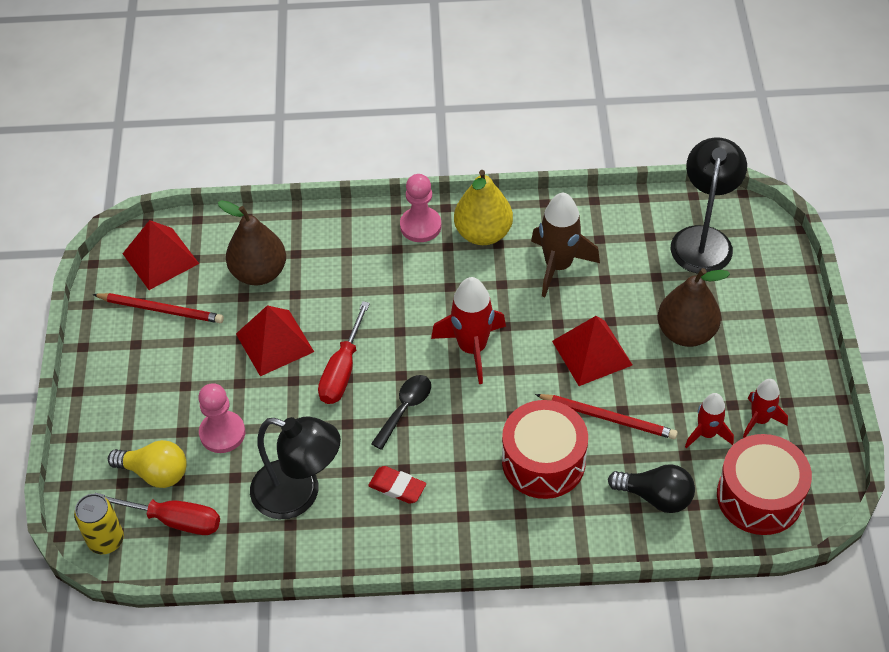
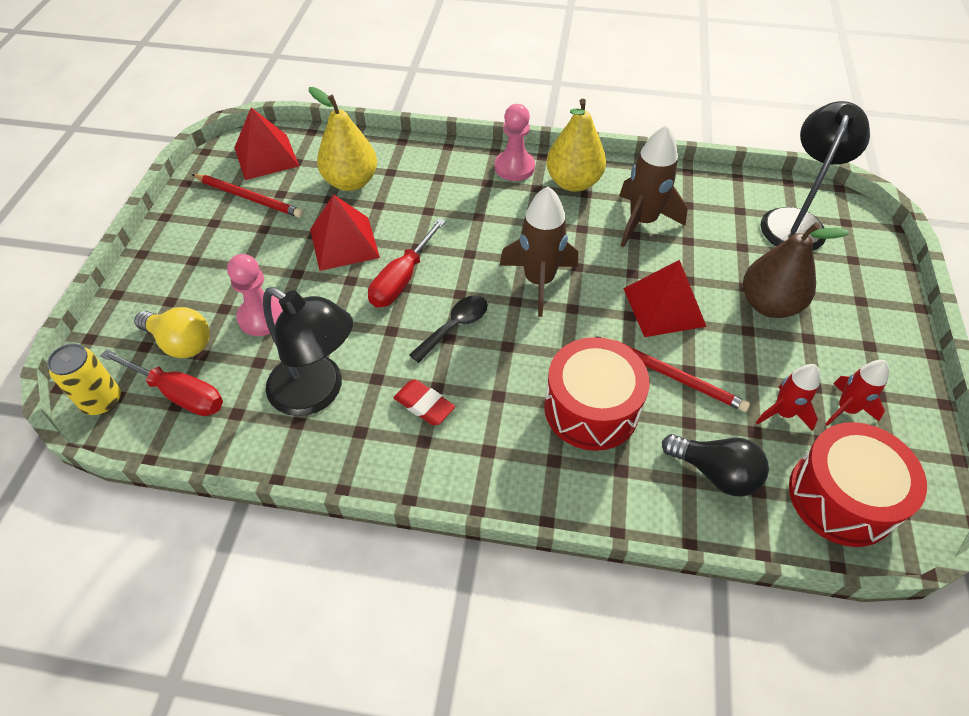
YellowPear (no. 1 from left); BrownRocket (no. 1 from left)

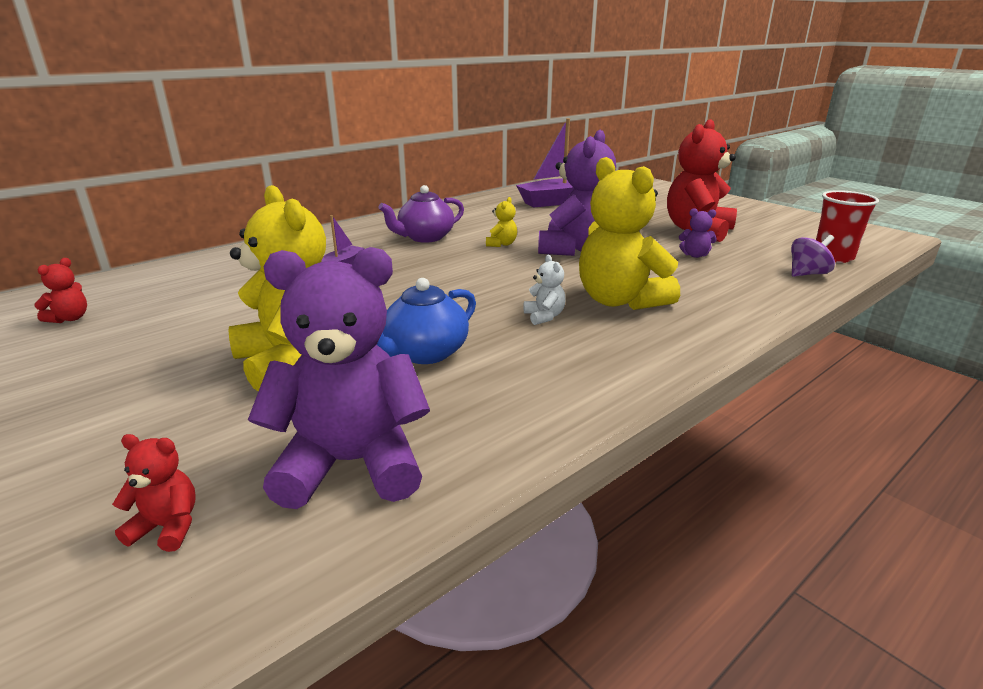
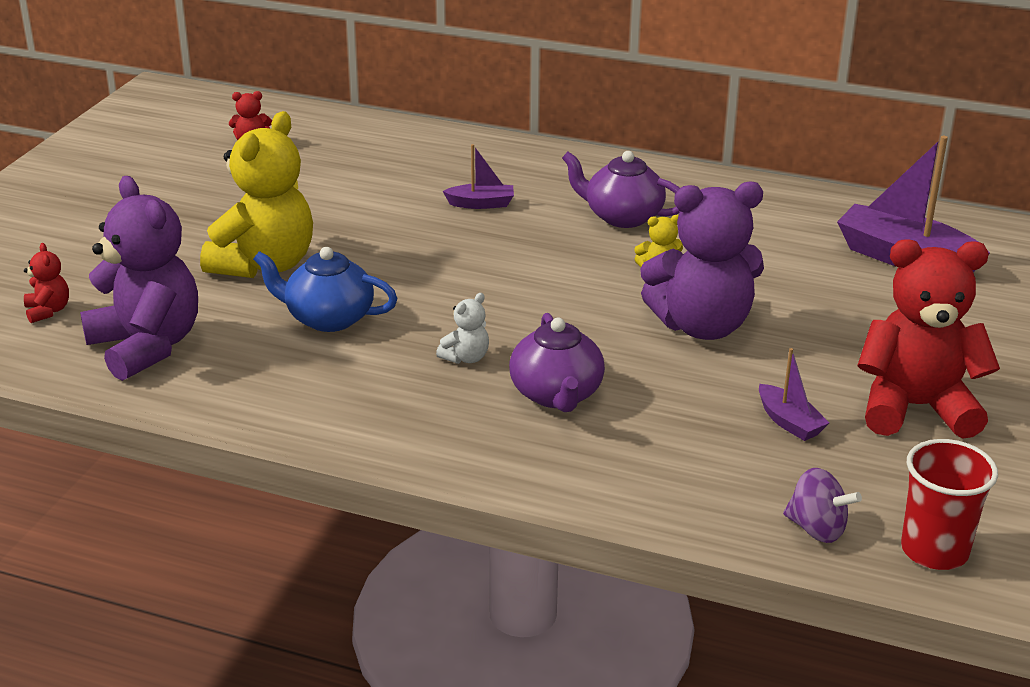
PurpleTeapot (no. 1 from left); PurpleBoat (no. 2 from left)

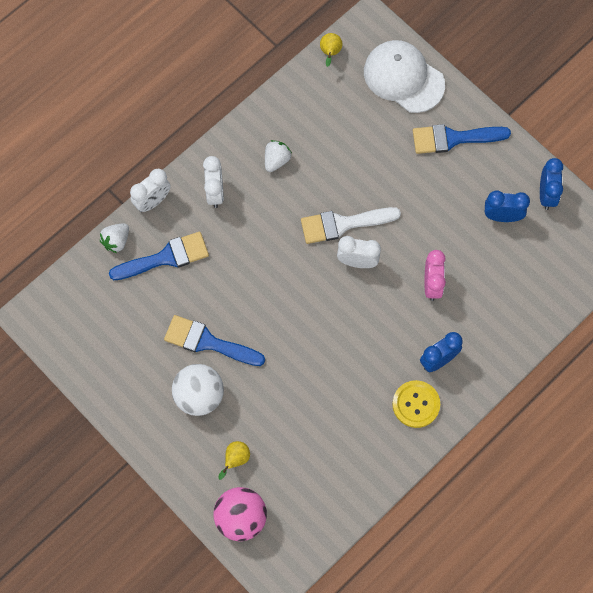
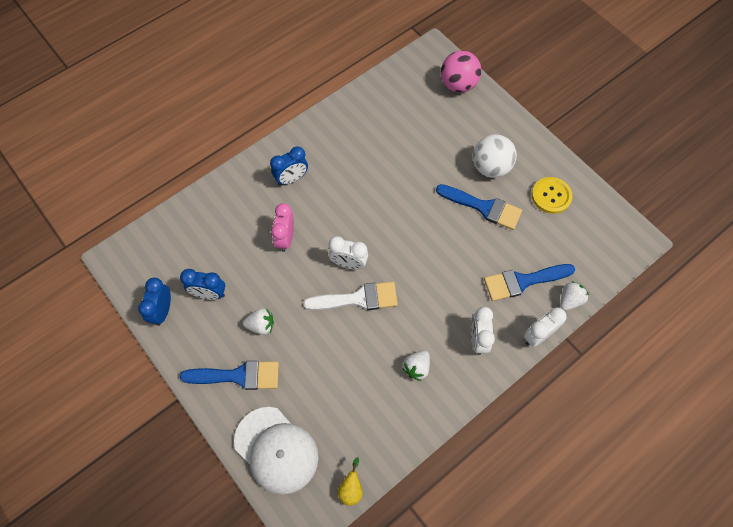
WhiteStrawberry (no. 1 from left); YellowButton; YellowPear (no. 1 from left in the first image)

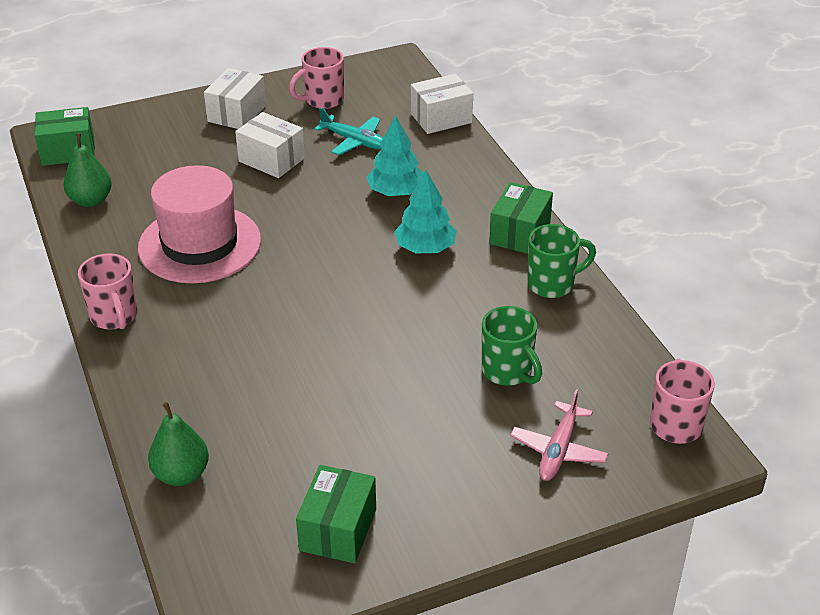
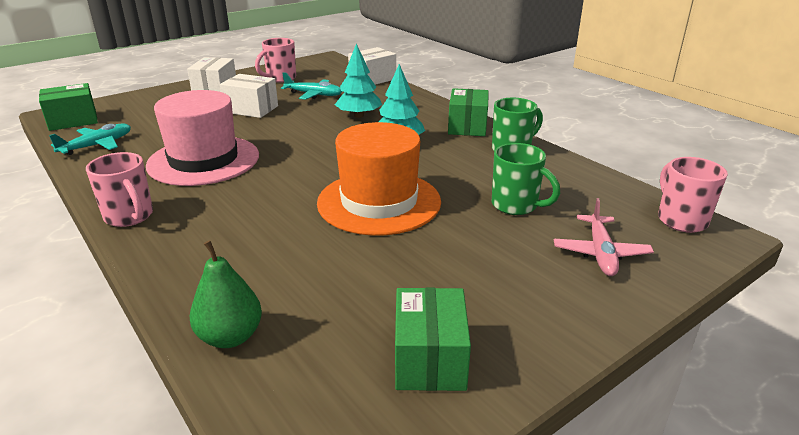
TurquoisePlane (no. 1 from left); OrangeHat

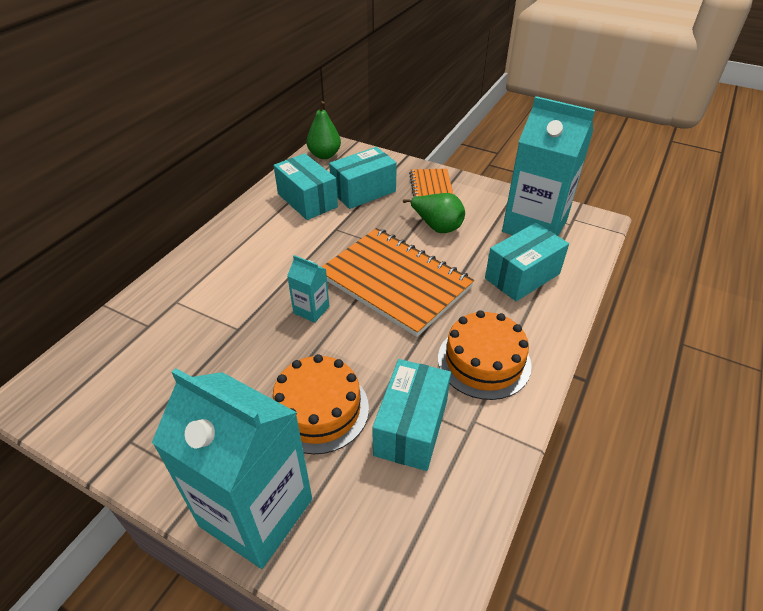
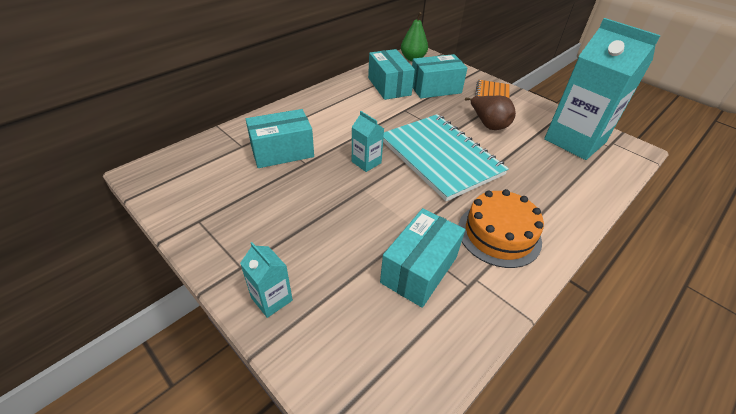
TurquoiseCarton (no. 1 from left); TurquoiseBox (no. 1 from left); TurquoiseNotebook; BrownPear; OrangeCake (no. 1 from left in the first image)

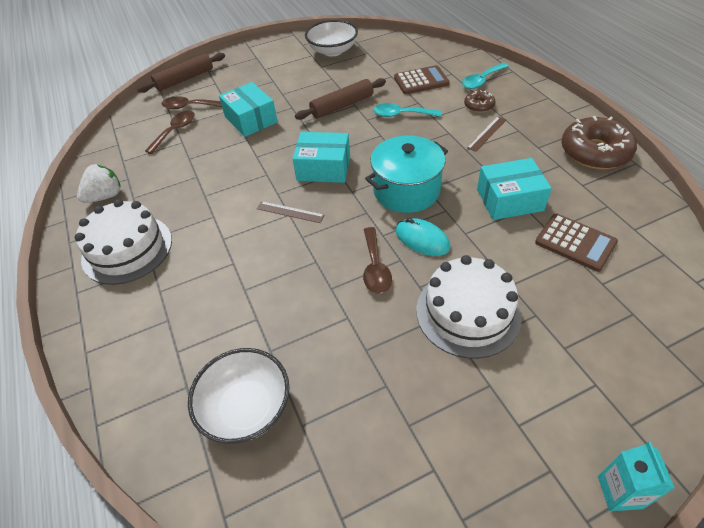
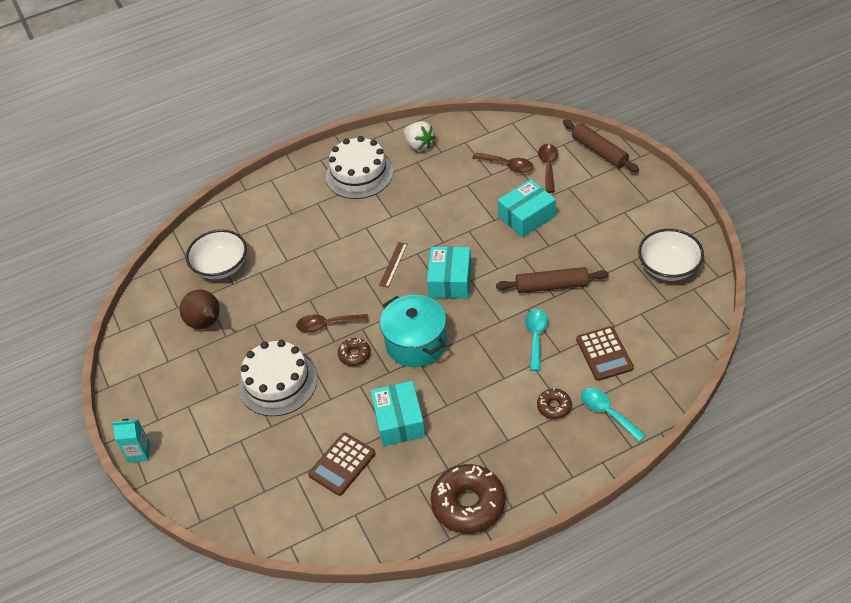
BrownPear; BrownDonut (no. 1 from left); BrownRollingPin (no. 1 from left); BrownRuler (no. 2 from left in the first image)

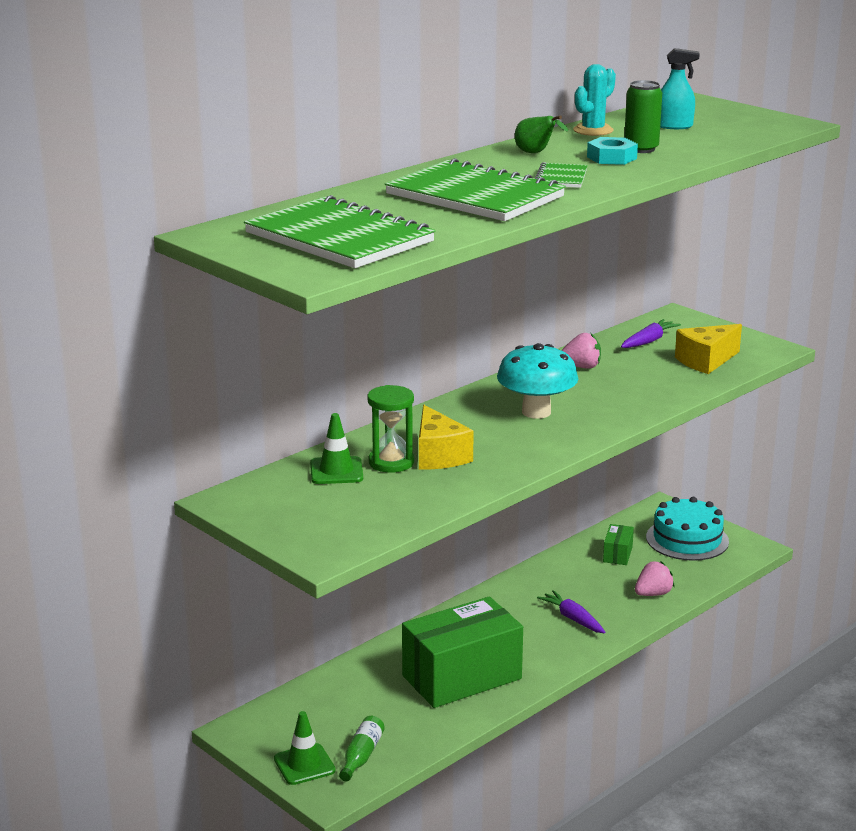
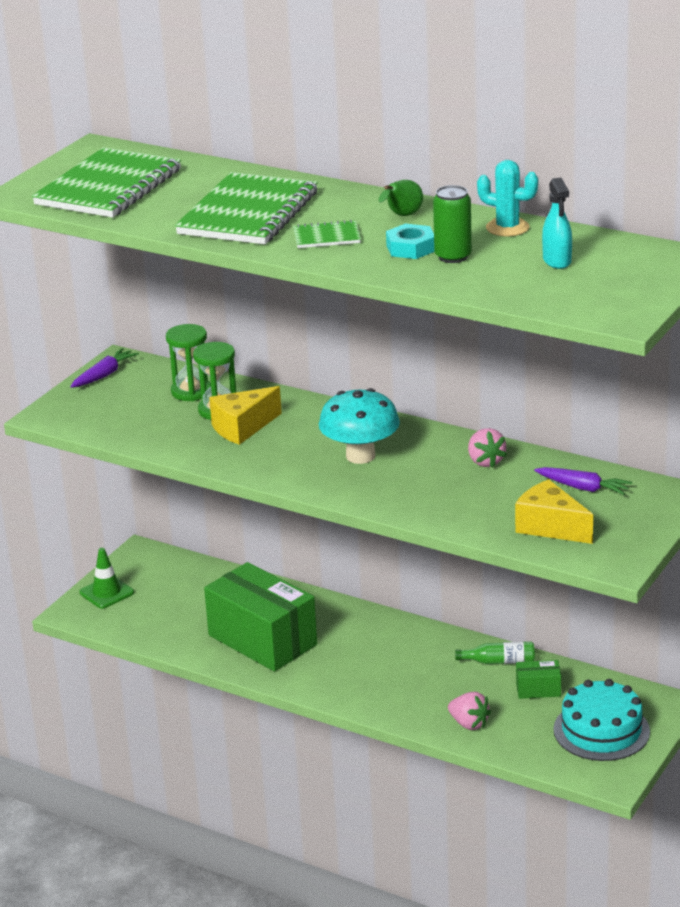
PurpleCarrot (no. 1 from left); GreenHourglass (no. 1 from left); GreenBottle

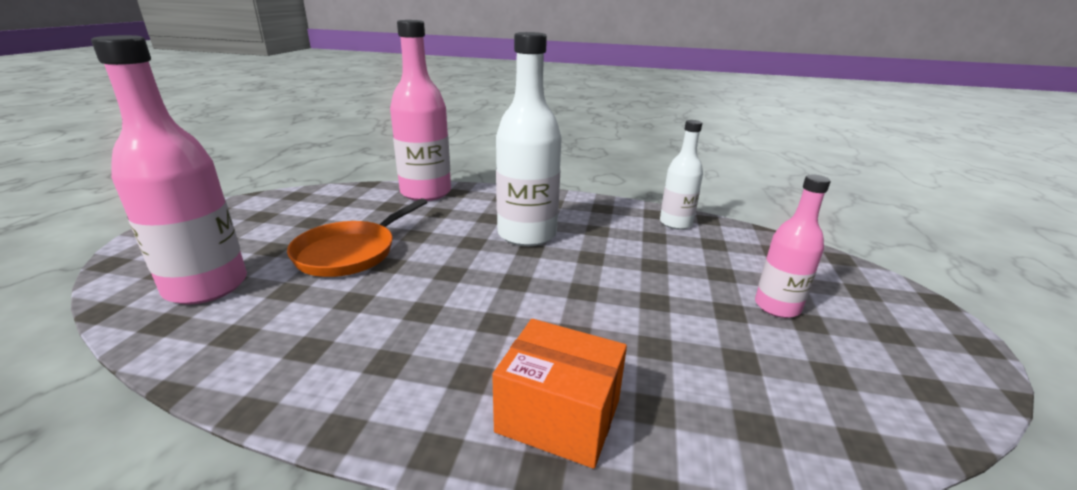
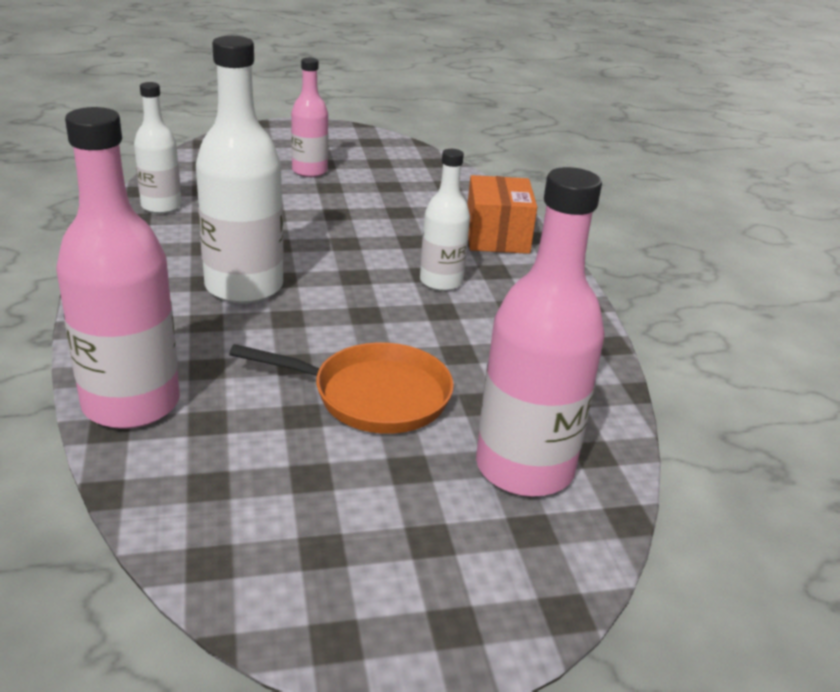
WhiteBottle (no. 3 from left)

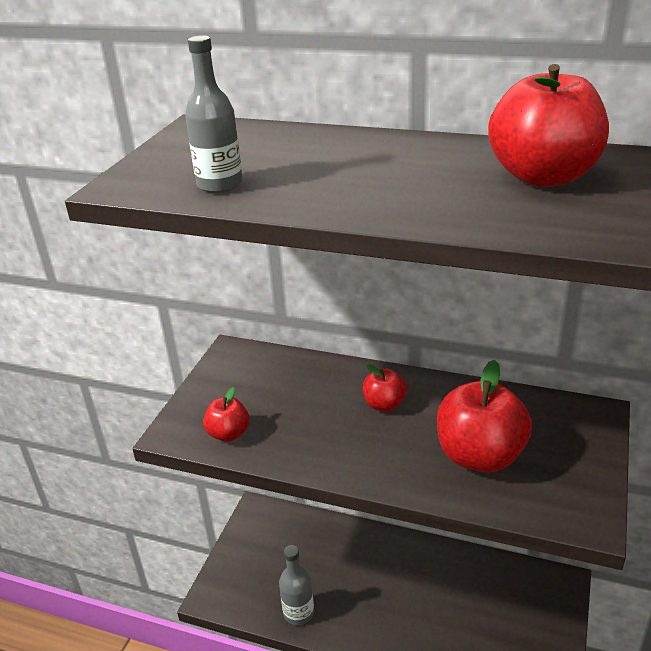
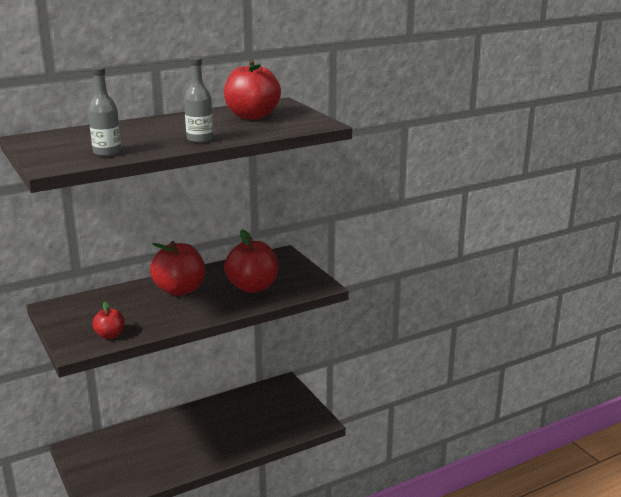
RedApple (no. 2 from left); GreyBottle (no. 2 from left)

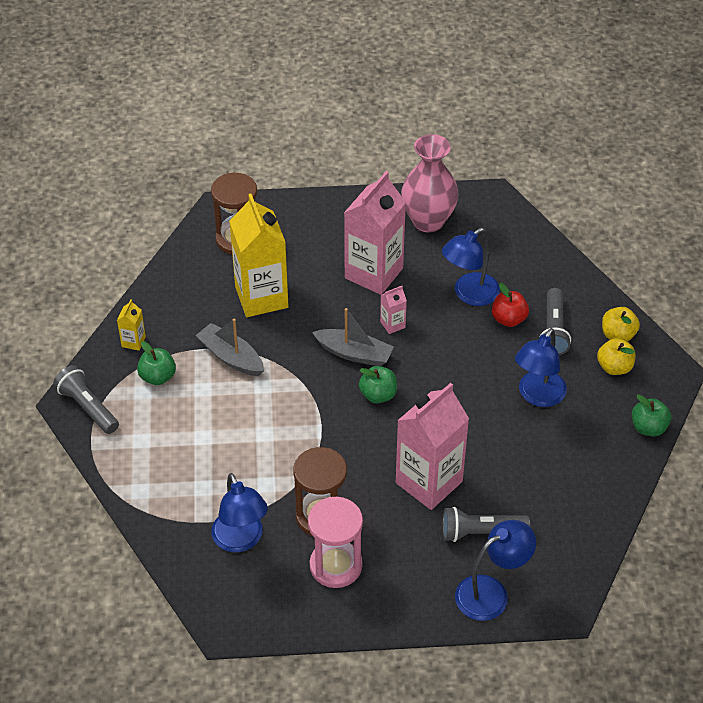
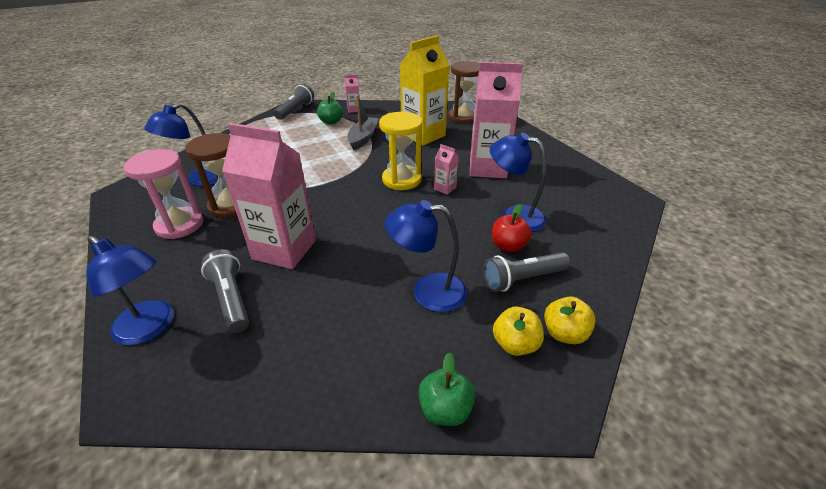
PinkCarton (no. 2 from left); YellowHourglass; GreenApple (no. 2 from left in the first image); PinkVase

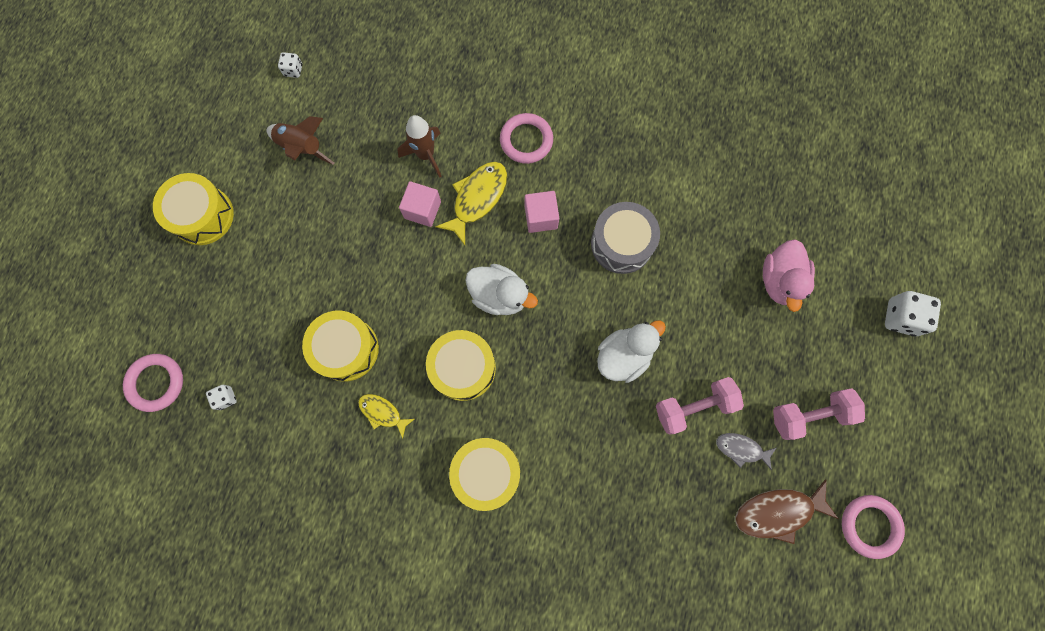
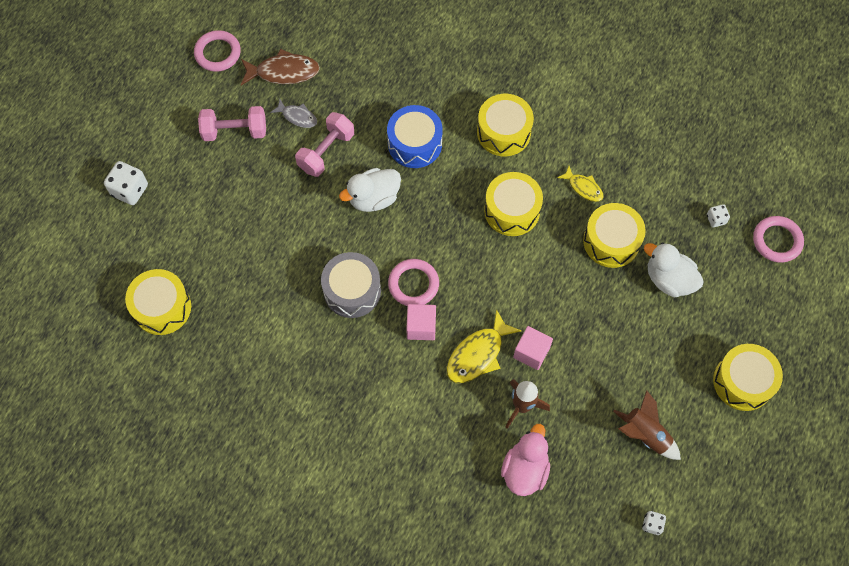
YellowDrum (no. 1 from left); PinkDumbbell (no. 2 from left); BlueDrum; PinkRing (no. 2 from left); PinkDuck; WhiteDuck (no. 2 from left)

